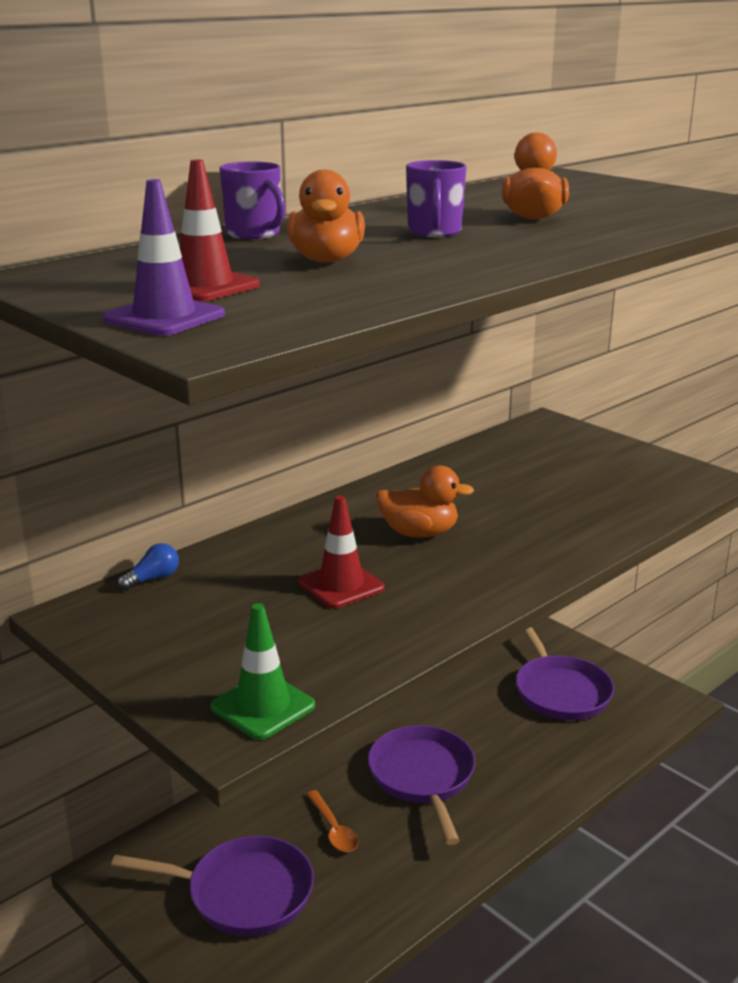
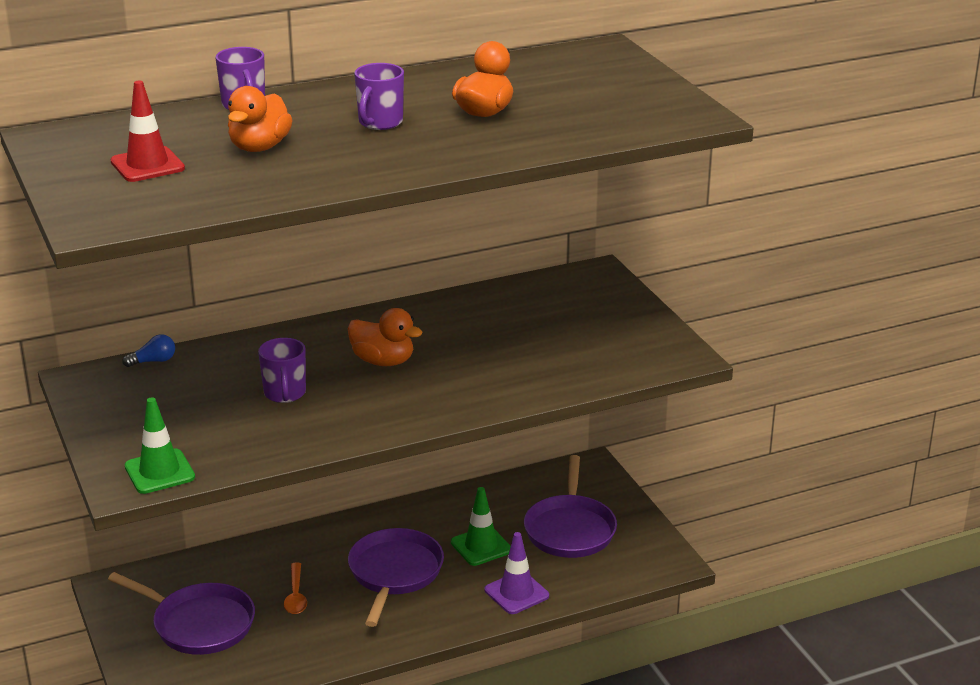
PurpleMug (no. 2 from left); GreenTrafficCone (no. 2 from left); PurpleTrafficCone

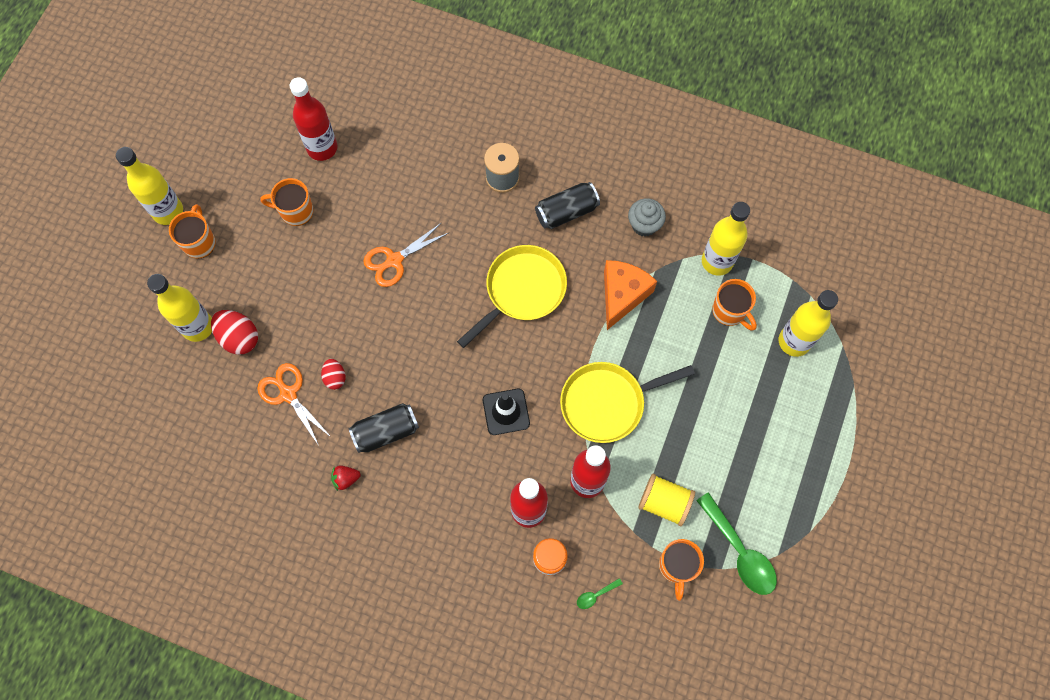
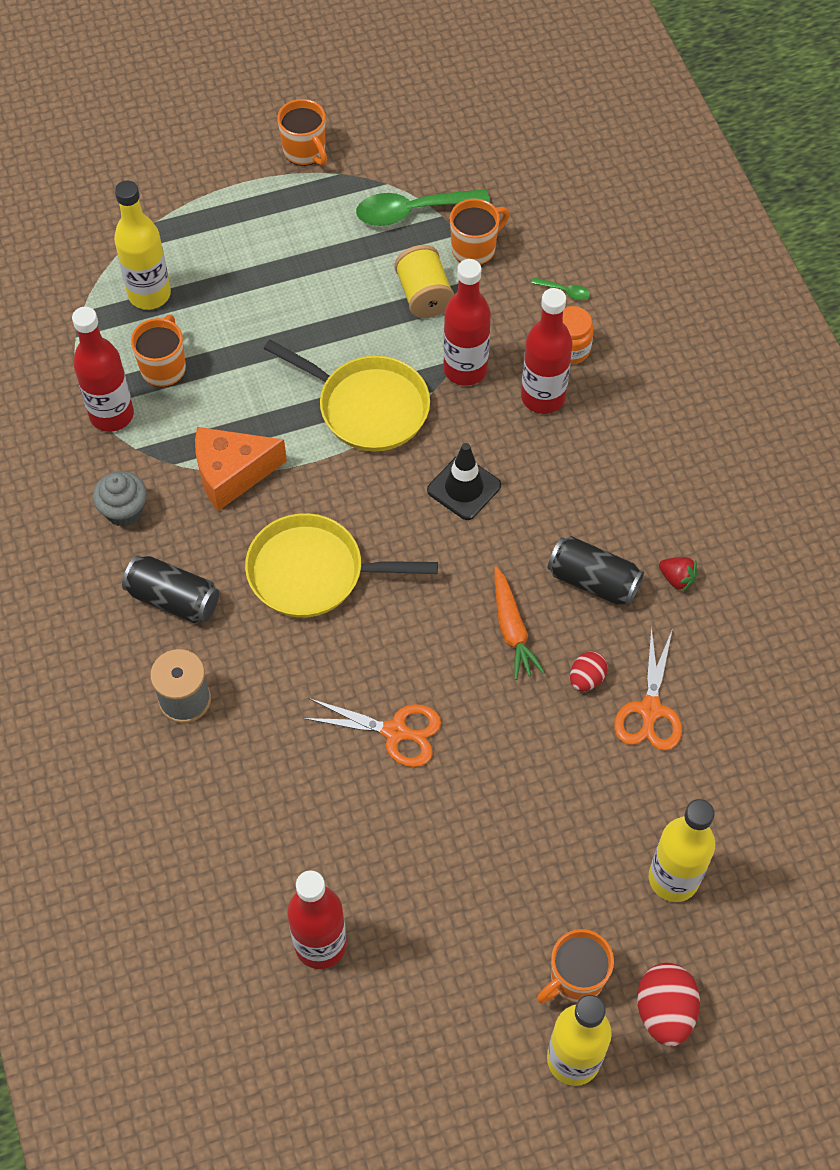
RedBottle (no. 1 from left); OrangeMug (no. 2 from left); GreenSpoon (no. 1 from left); OrangeCarrot; RedEgg (no. 2 from left)

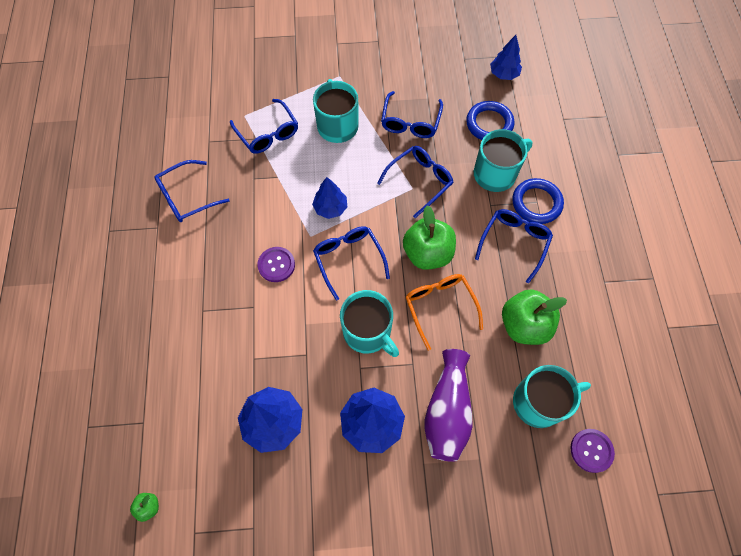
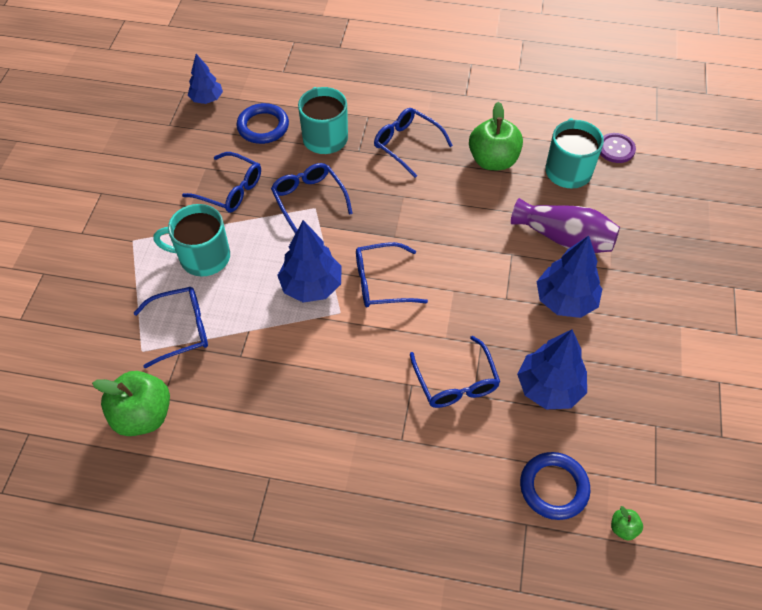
GreenApple (no. 1 from left); BlueTree (no. 2 from left); BlueGlasses (no. 6 from left); BlueRing (no. 2 from left); PurpleButton (no. 1 from left in the first image); TurquoiseMug (no. 2 from left in the first image); OrangeGlasses

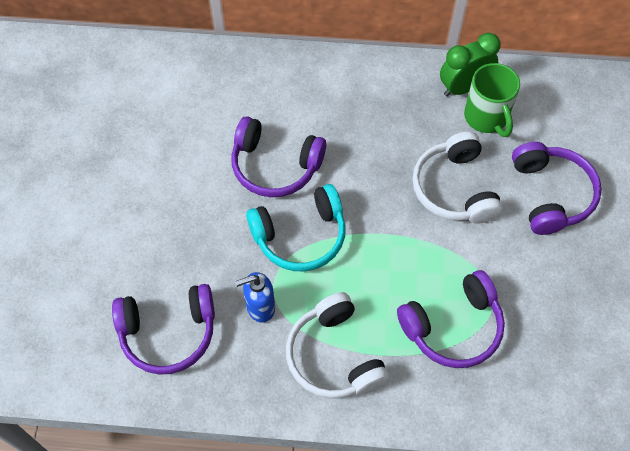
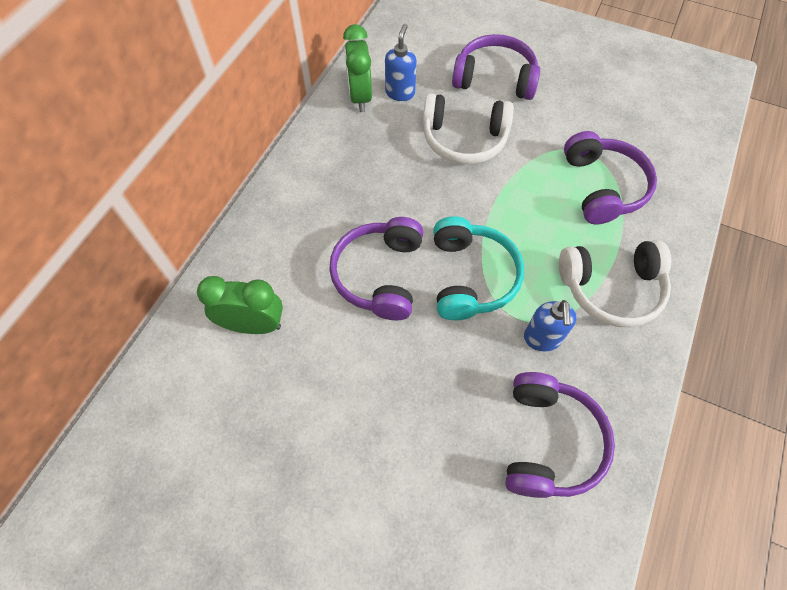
GreenClock (no. 1 from left); PurpleHeadphones (no. 1 from left); BlueSoapDispenser (no. 1 from left)

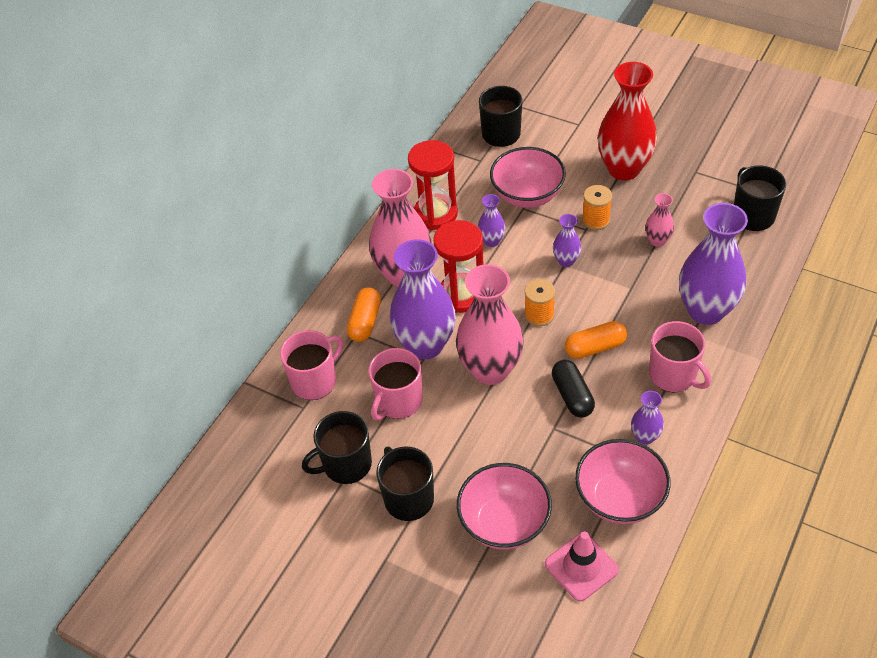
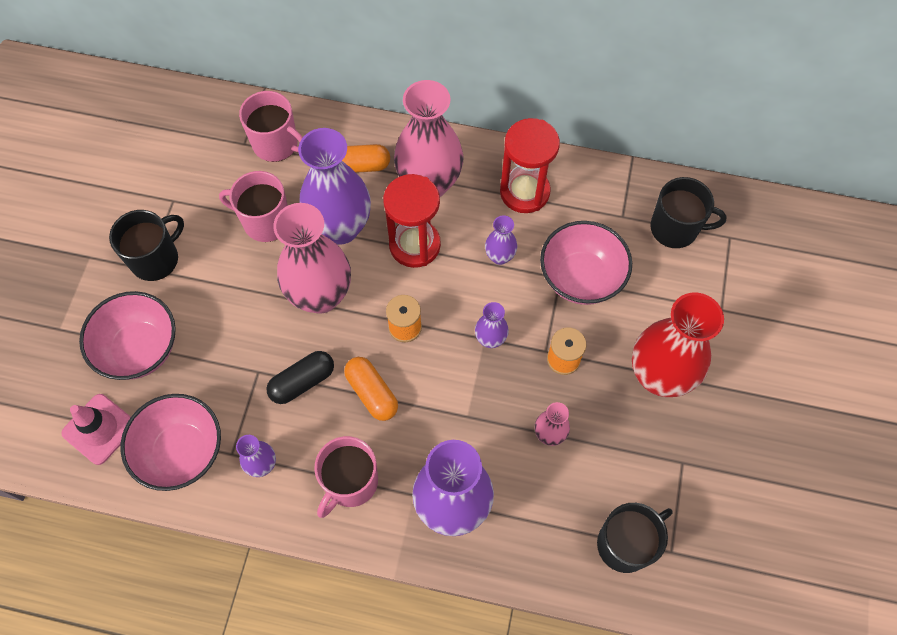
BlackMug (no. 1 from left in the first image)

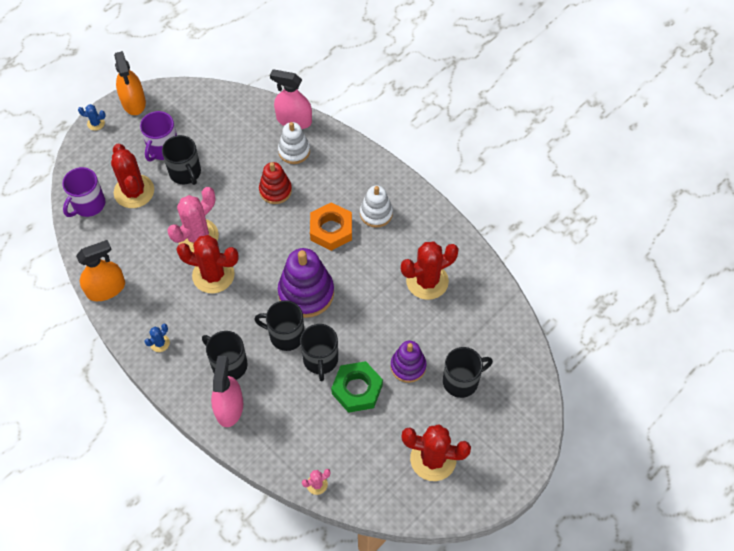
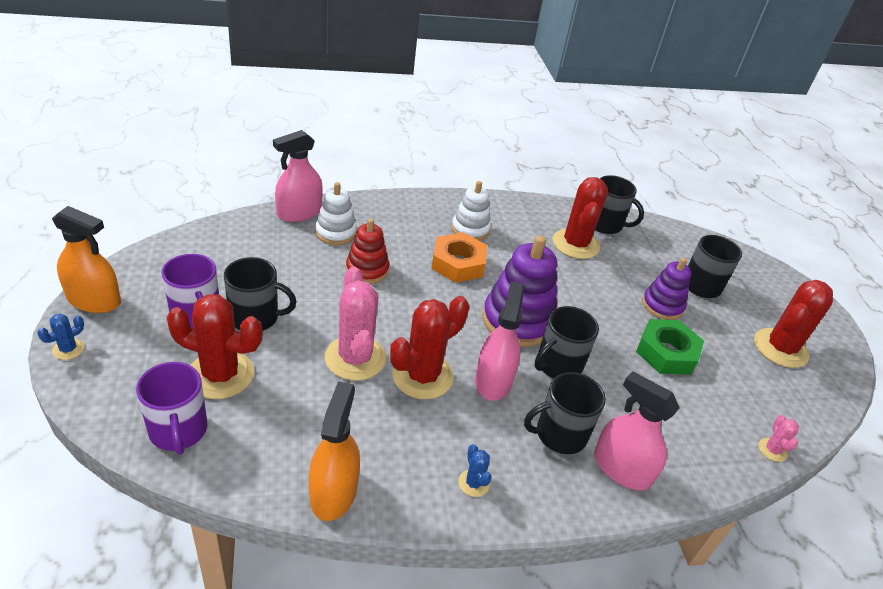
PinkSprayBottle (no. 2 from left); BlackMug (no. 4 from left)

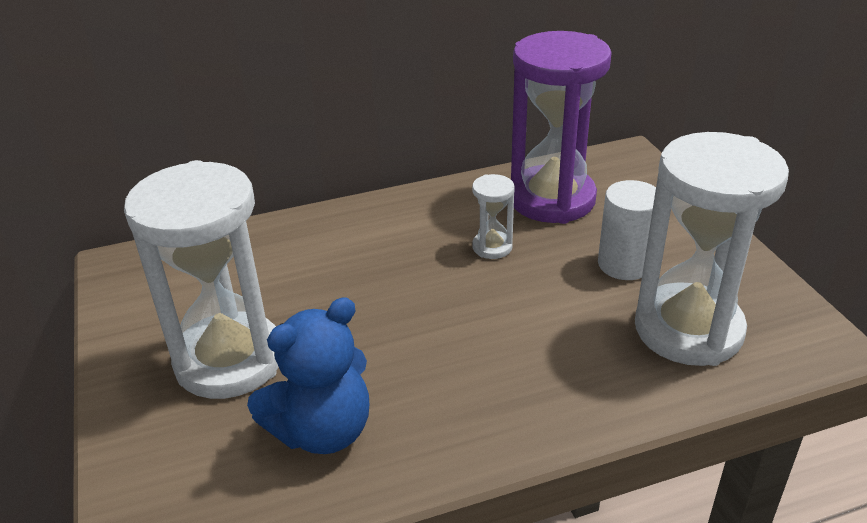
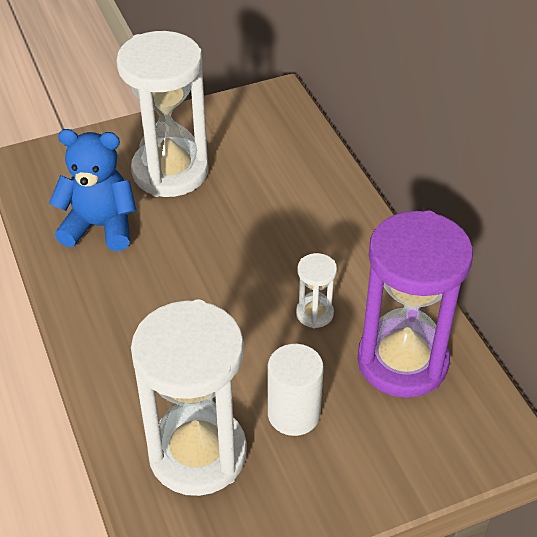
BlueTeddyBear

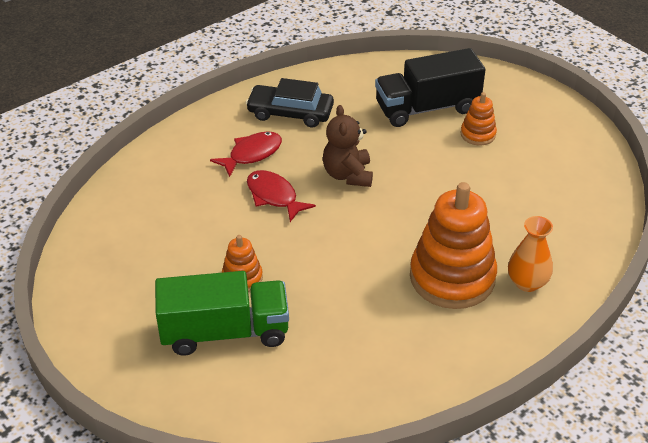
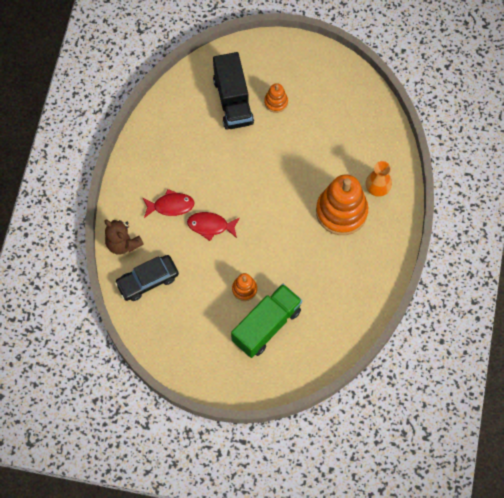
BrownTeddyBear; BlackCar; RedFish (no. 1 from left); BlackTruck

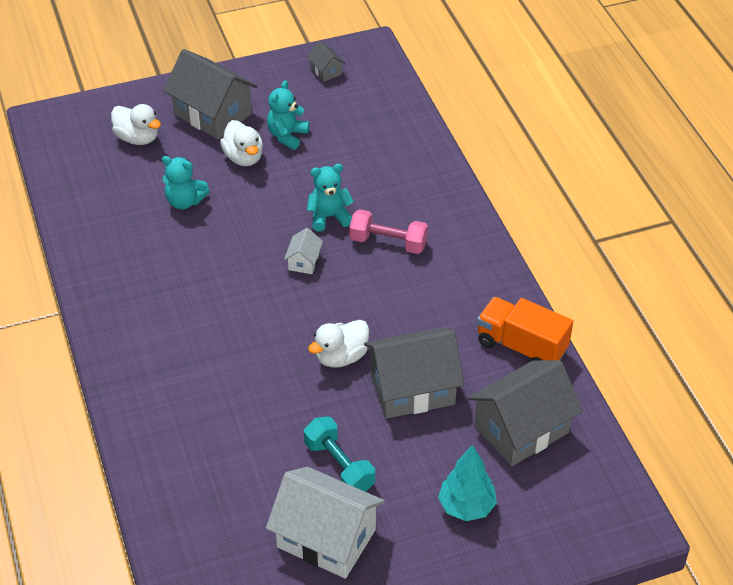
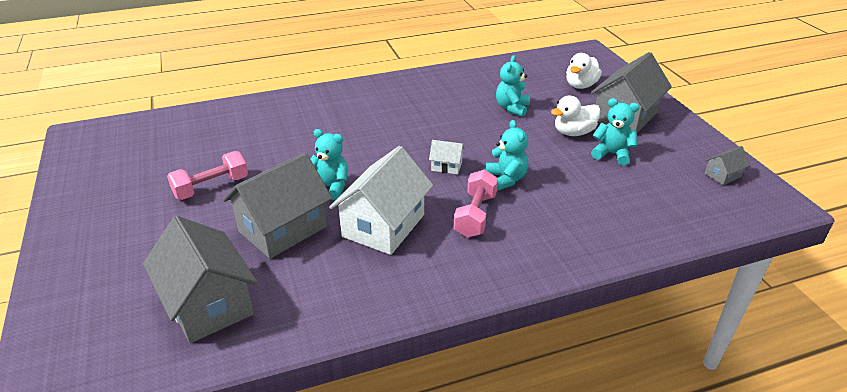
PinkDumbbell (no. 1 from left); GreyHouse (no. 2 from left); TurquoiseTeddyBear (no. 1 from left); WhiteHouse (no. 1 from left); TurquoiseTree; OrangeTruck

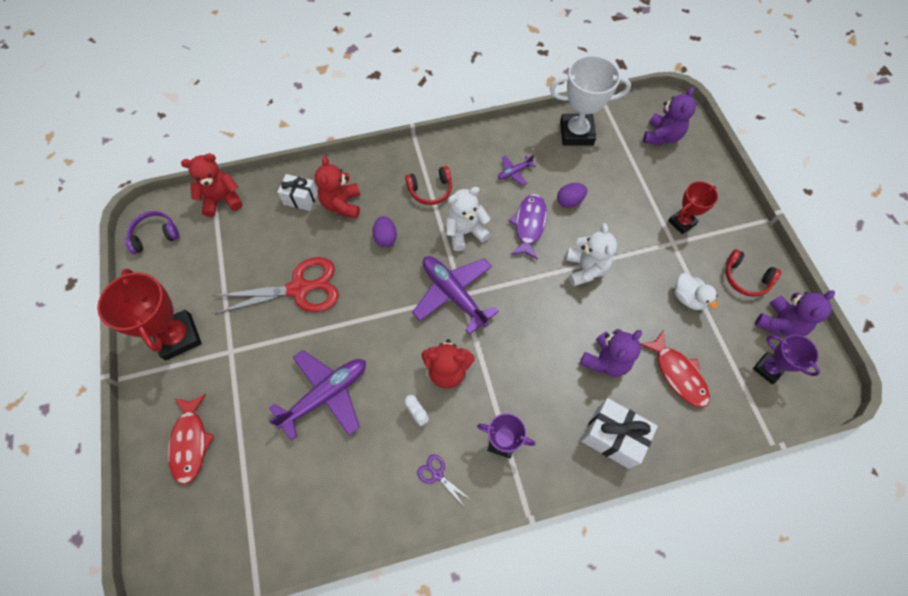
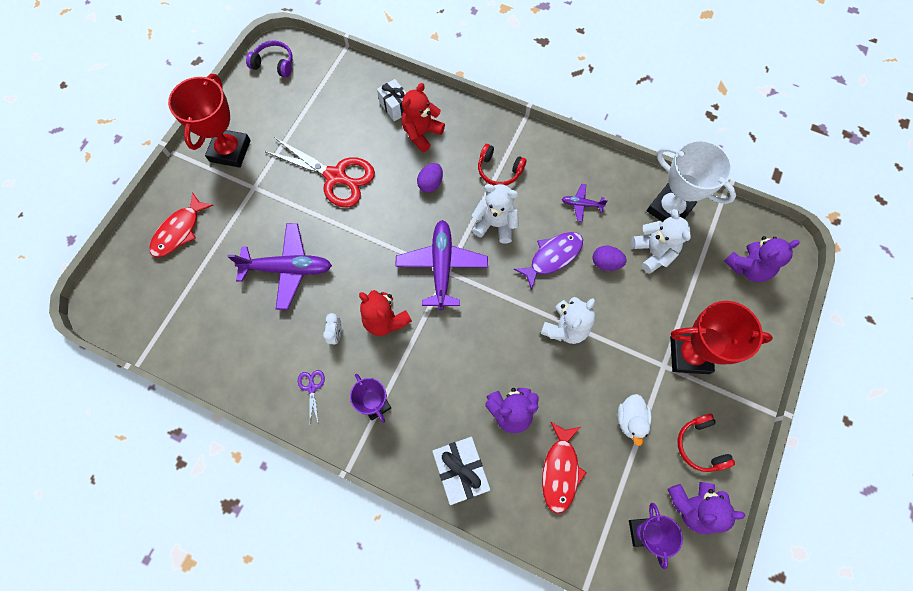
WhiteTeddyBear (no. 3 from left); RedTrophy (no. 2 from left); RedTeddyBear (no. 1 from left in the first image)

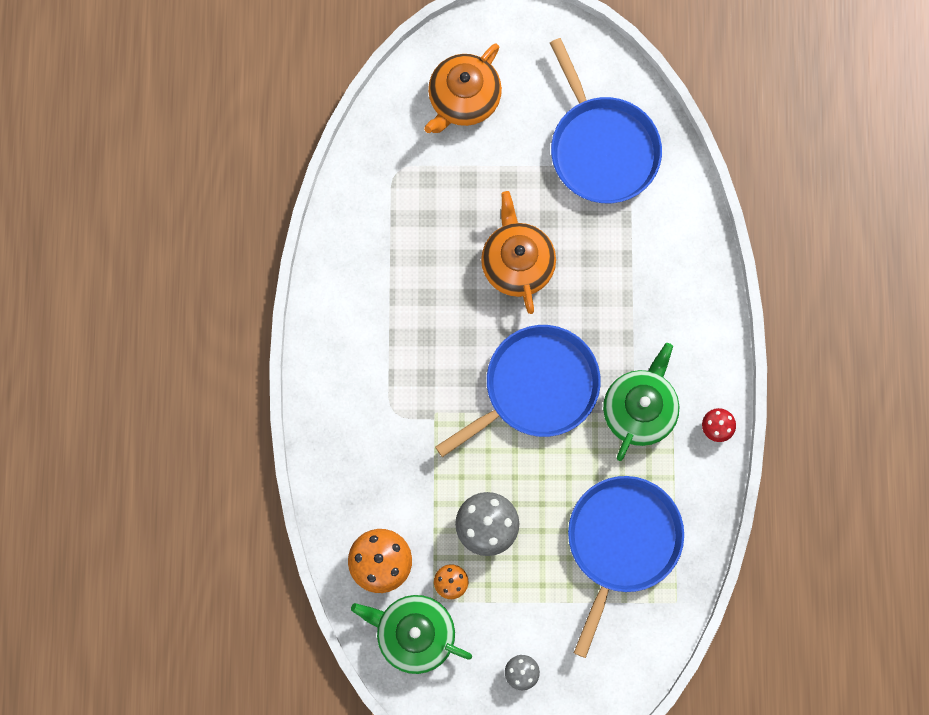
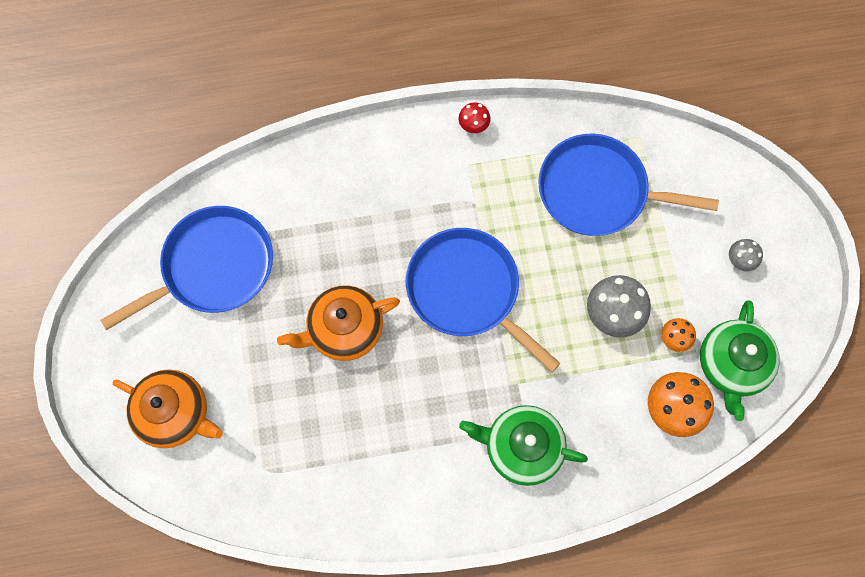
GreenTeapot (no. 1 from left)

